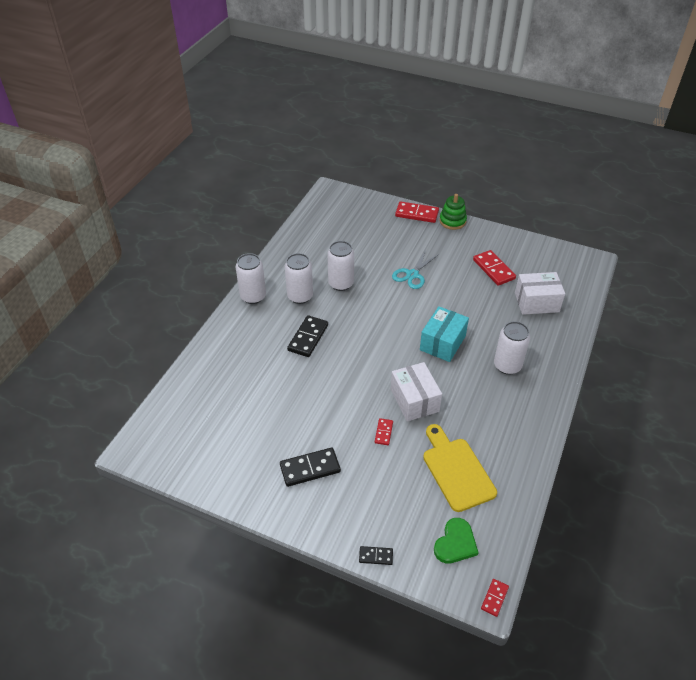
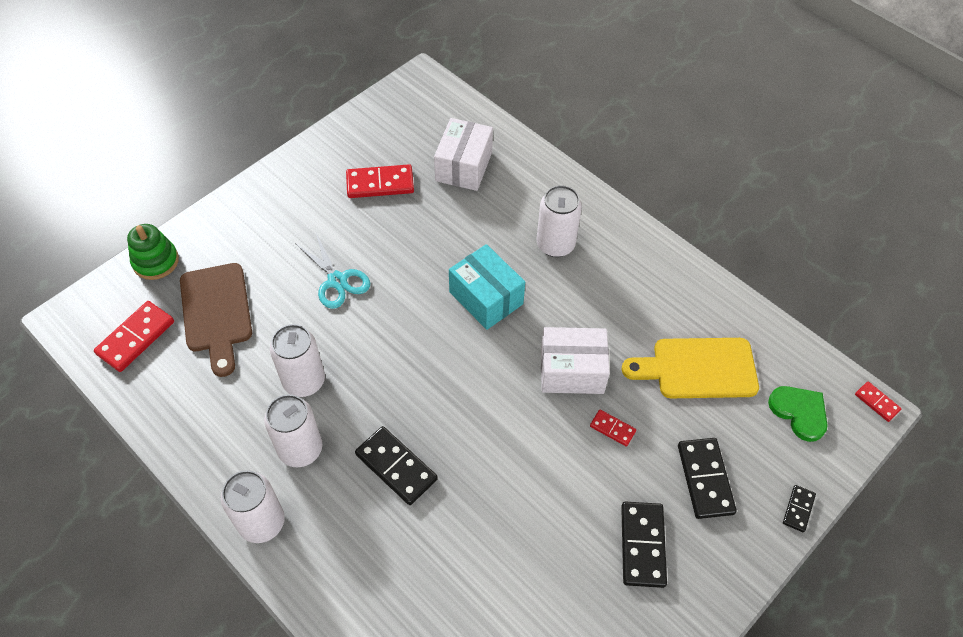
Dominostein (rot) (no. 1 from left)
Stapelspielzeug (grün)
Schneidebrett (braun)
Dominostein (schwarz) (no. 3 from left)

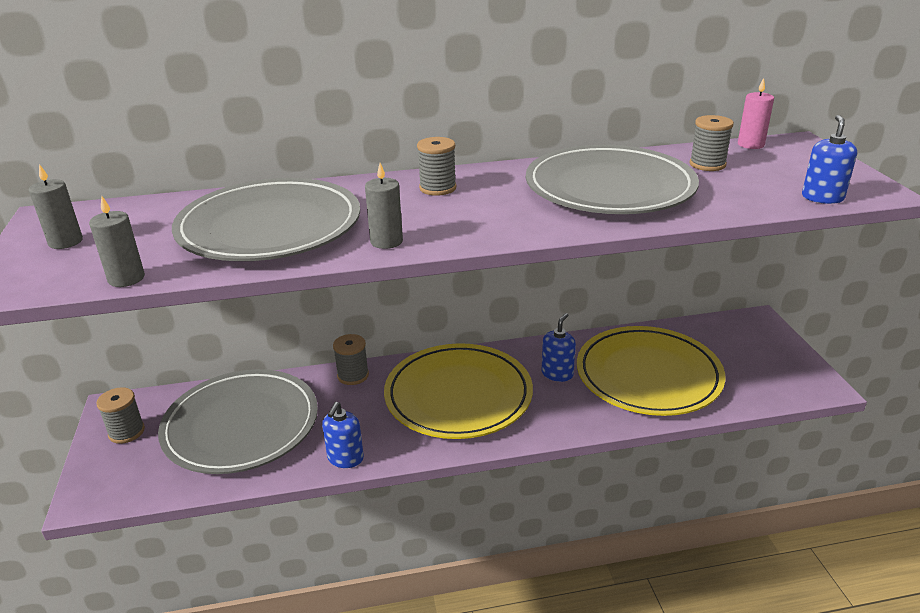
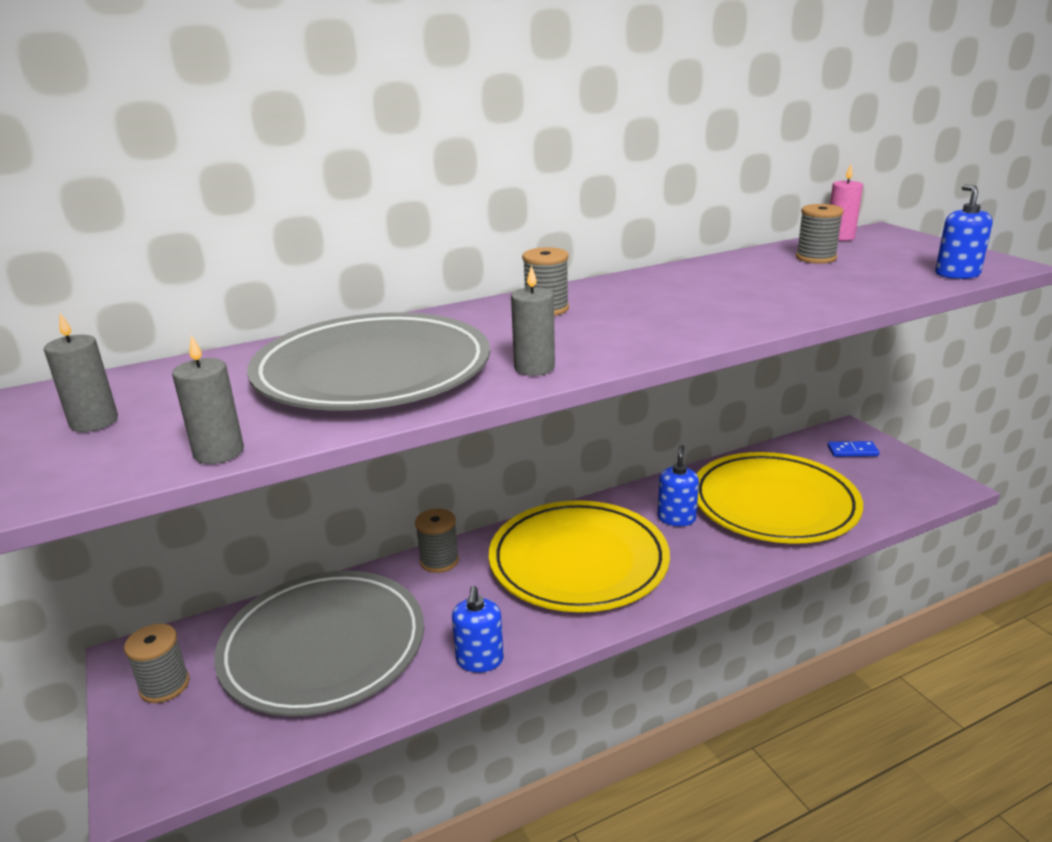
Teller (grau) (no. 3 from left in the first image)
Dominostein (blau)

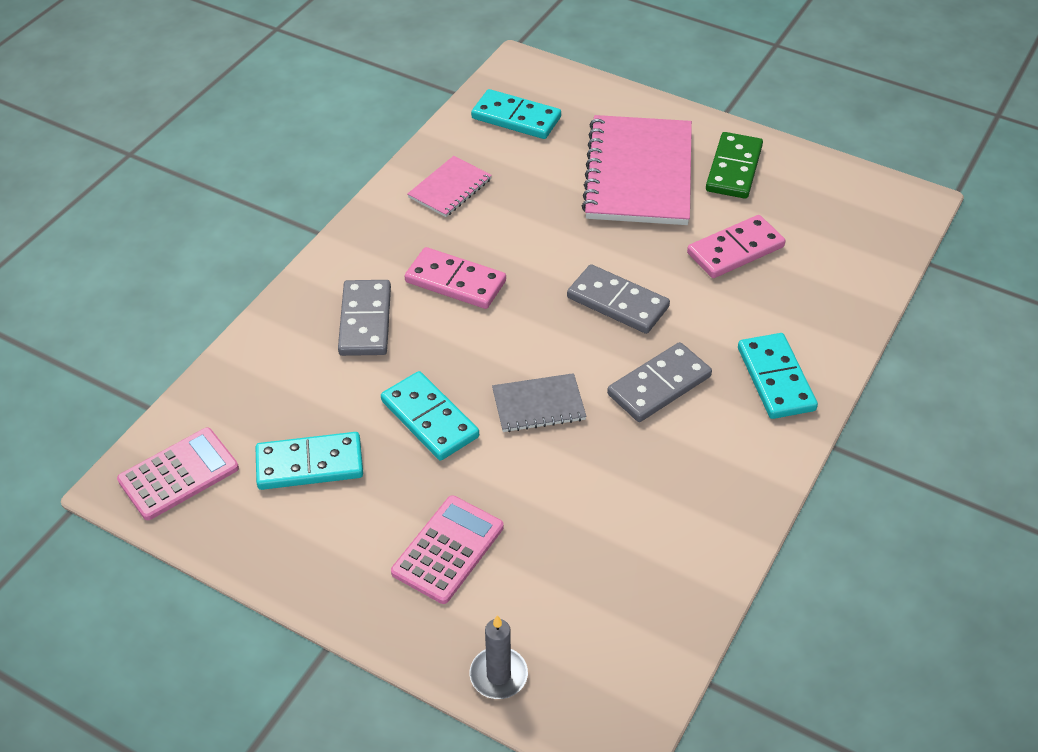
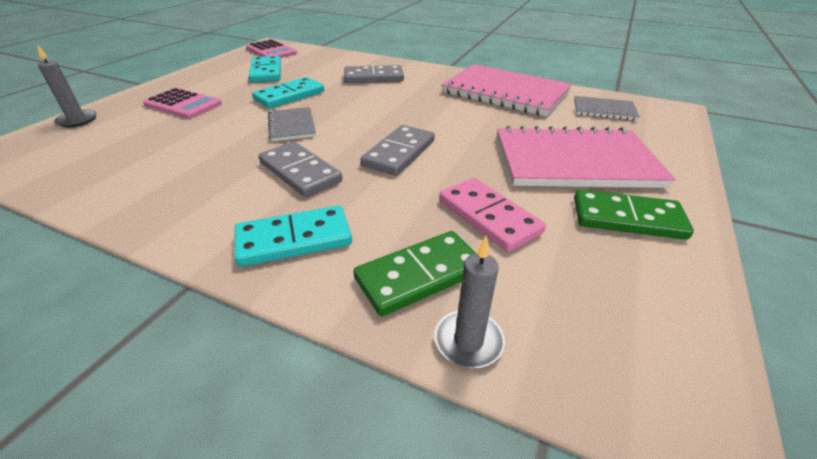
Dominostein (rosa) (no. 1 from left in the first image)
Notizbuch (rosa) (no. 1 from left)
Notizbuch (grau) (no. 2 from left)
Dominostein (grün) (no. 1 from left)
Kerze (grau) (no. 2 from left)

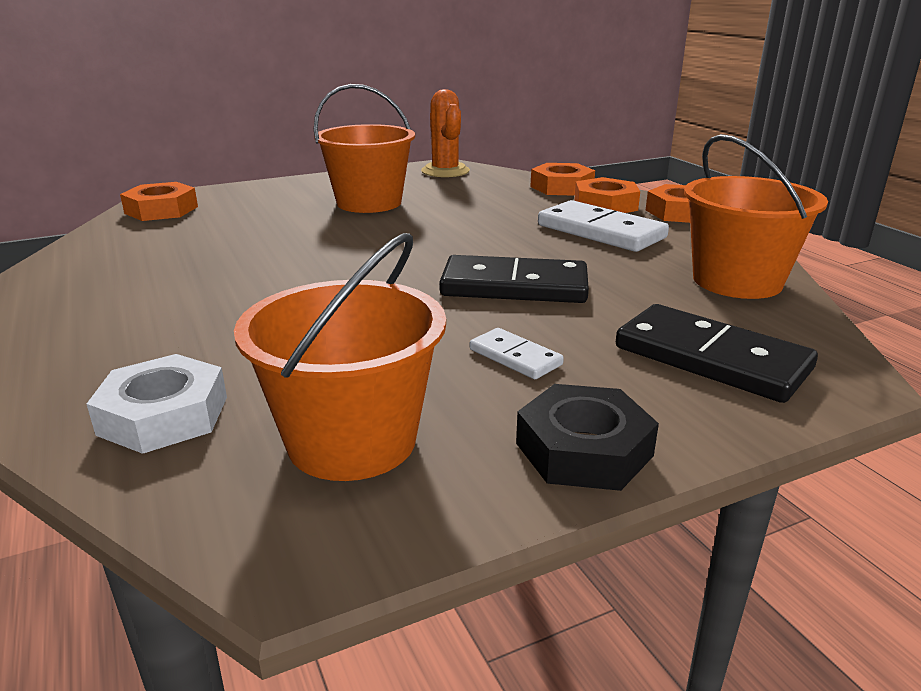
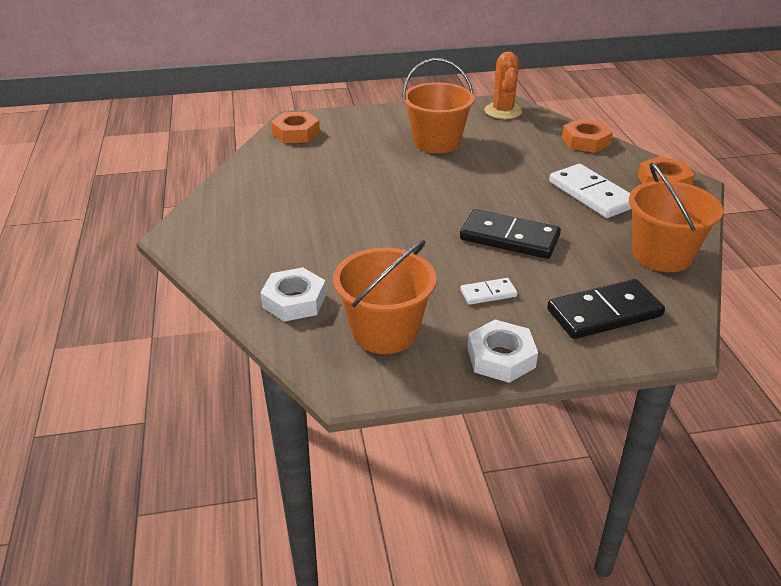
Dominostein (weiß) (no. 1 from left)
Sechskantmutter (weiß) (no. 2 from left)
Sechskantmutter (orange) (no. 3 from left in the first image)
Dominostein (schwarz) (no. 2 from left)

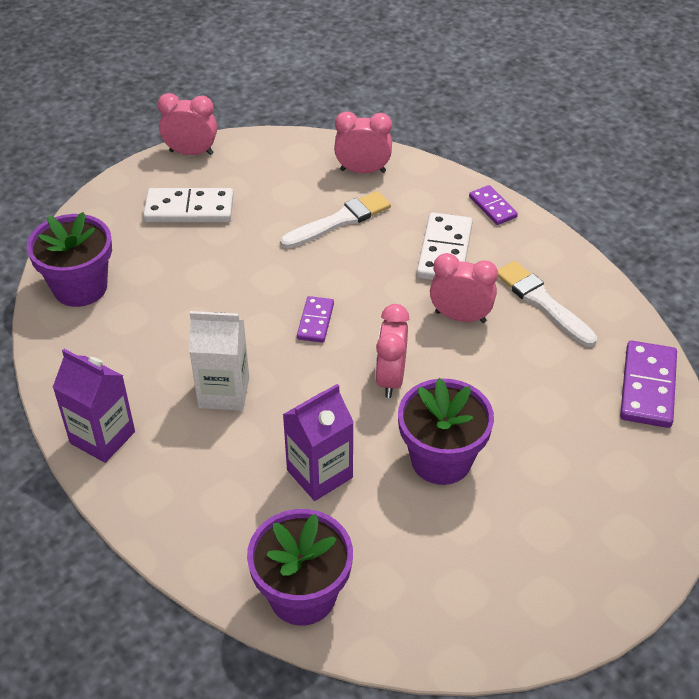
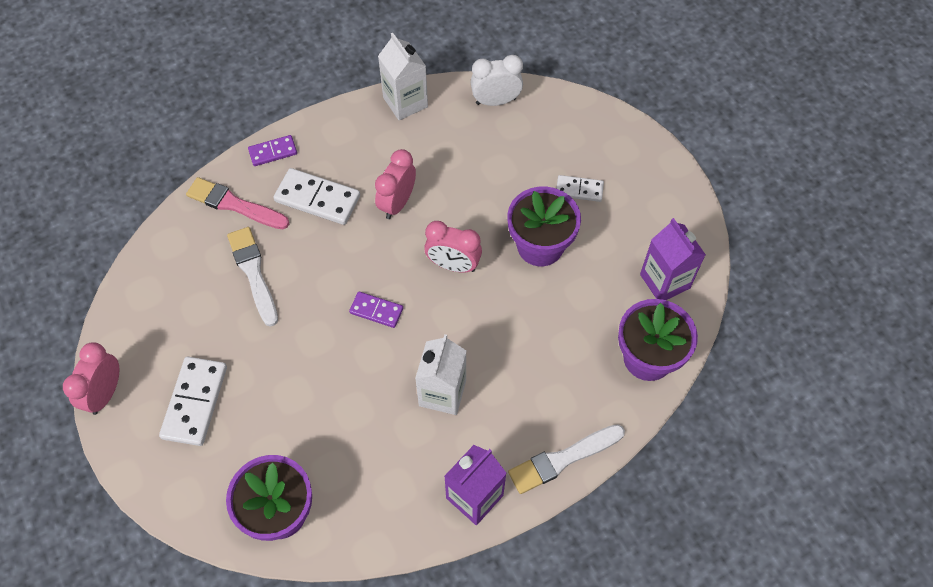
Getränkekarton (lila) (no. 2 from left)
Wecker (rosa) (no. 2 from left in the first image)
Pinsel (weiß) (no. 2 from left)
Wecker (weiß)
Pinsel (rosa)
Getränkekarton (weiß) (no. 1 from left)
Dominostein (weiß) (no. 3 from left)

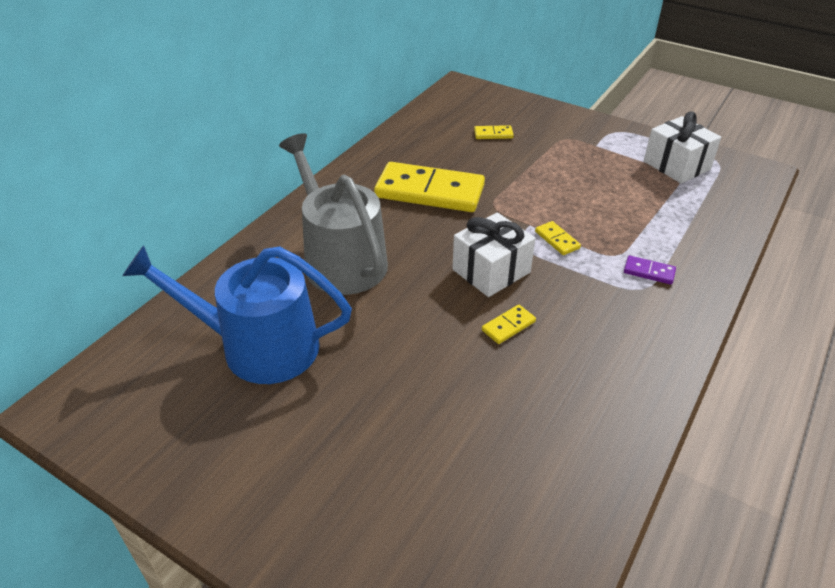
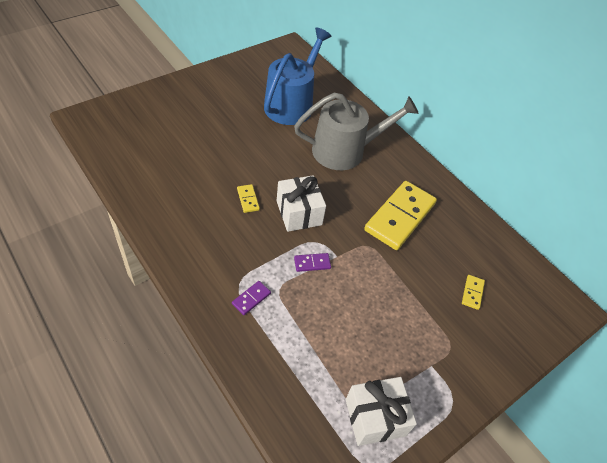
Dominostein (lila) (no. 2 from left)

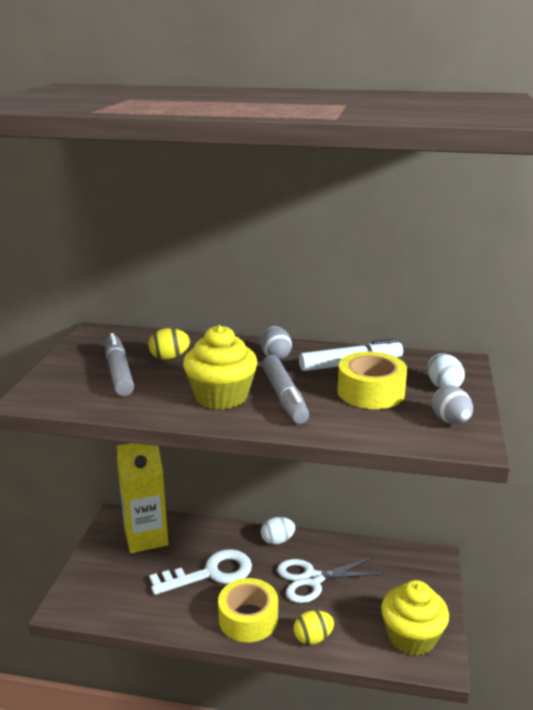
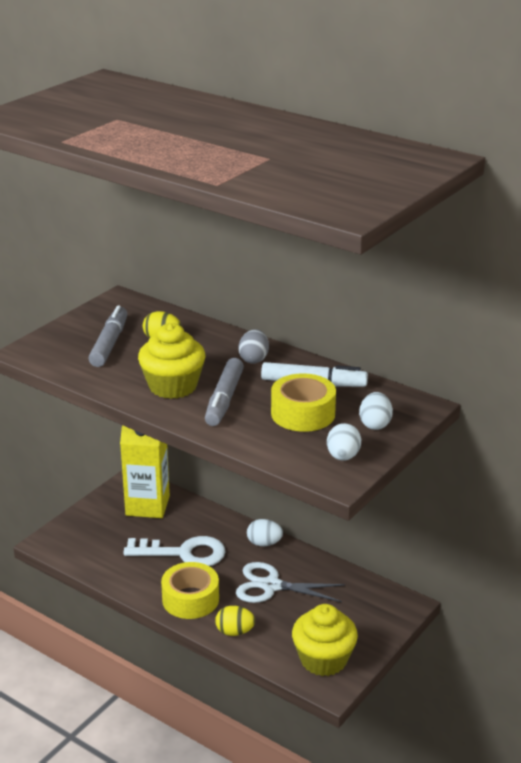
Ei (weiß) (no. 2 from left)

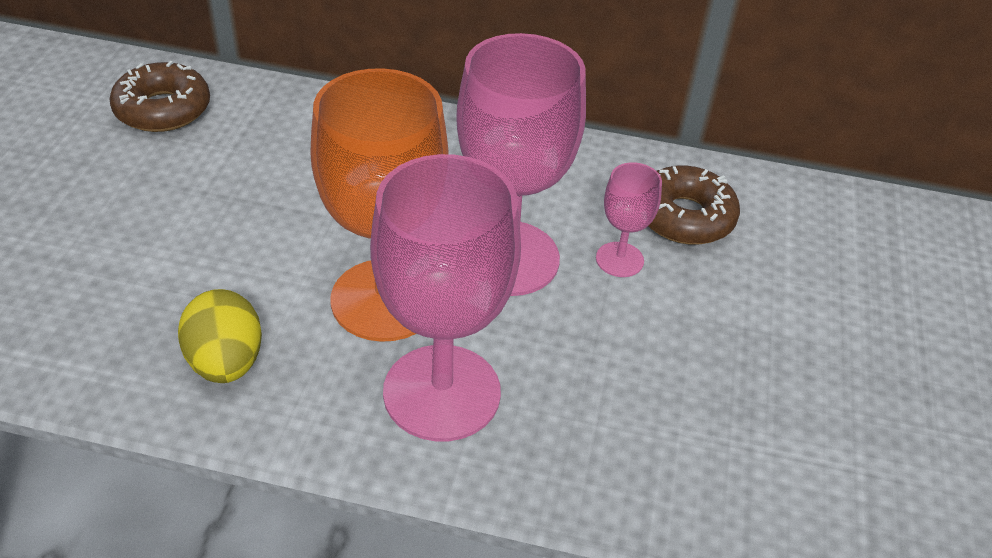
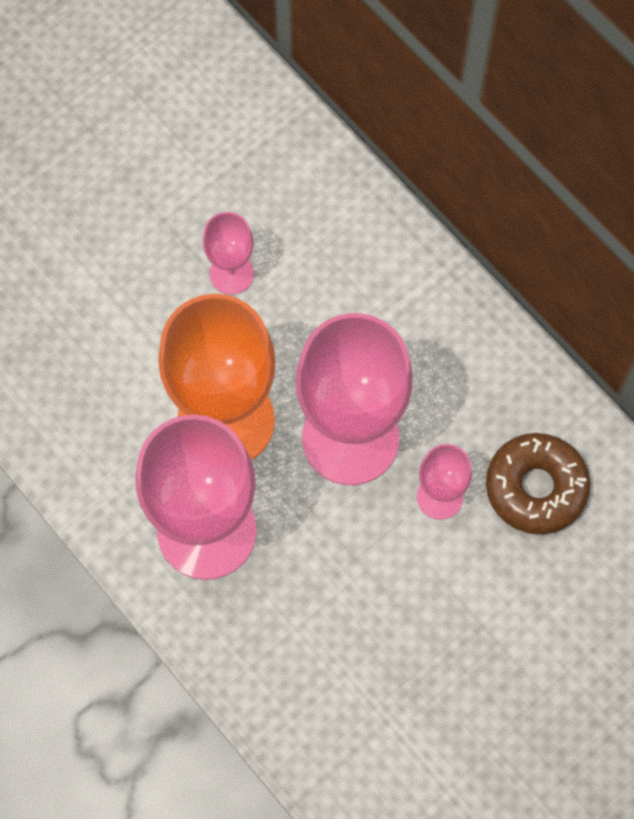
Donut (braun) (no. 1 from left in the first image)
Ei (gelb)
Kelch (rosa) (no. 2 from left)

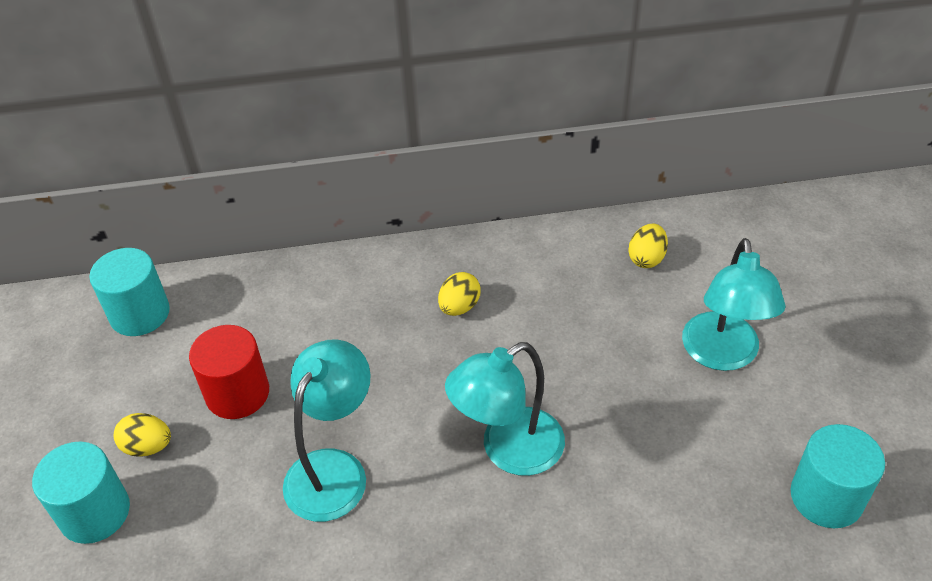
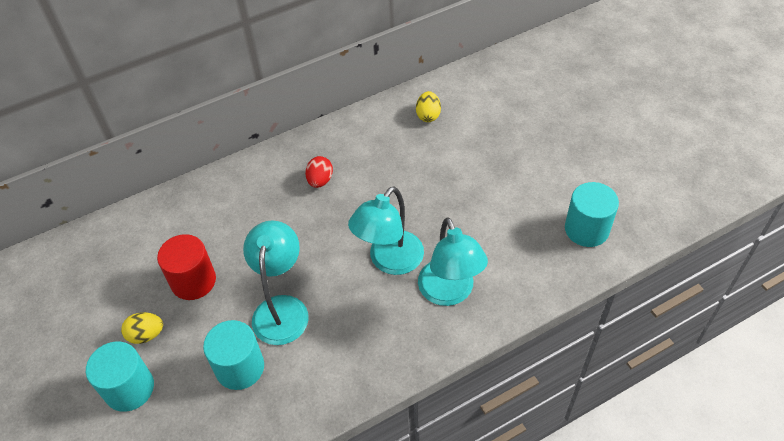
Vollzylinder (türkis) (no. 2 from left)
Ei (rot)
Lampe (türkis) (no. 3 from left)

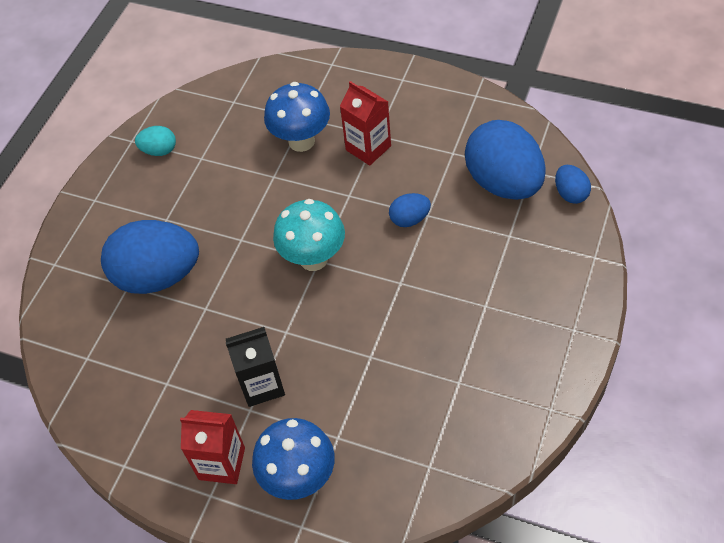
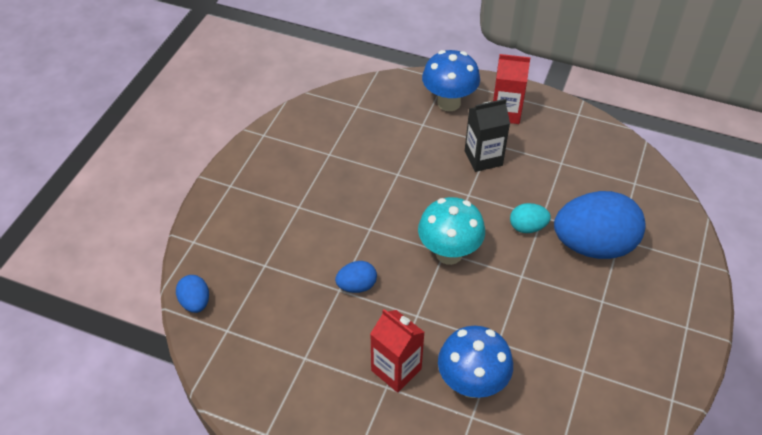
Ei (türkis)
Ei (blau) (no. 3 from left in the first image)

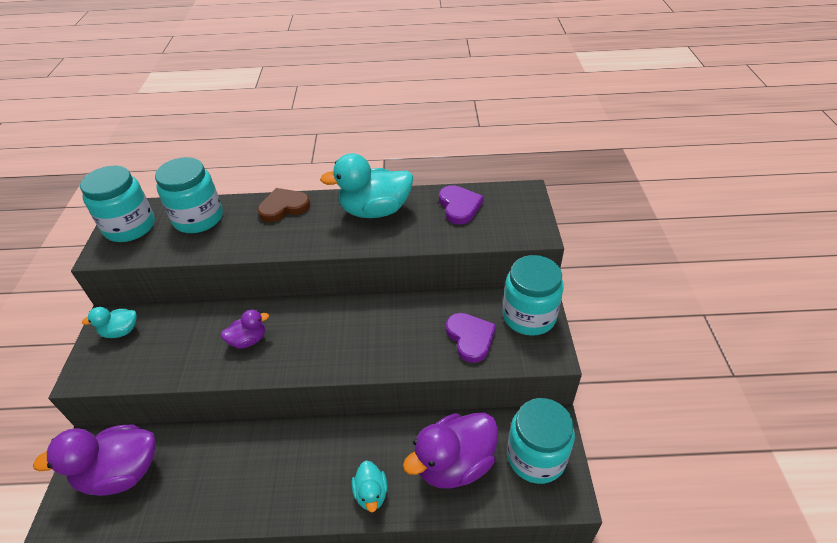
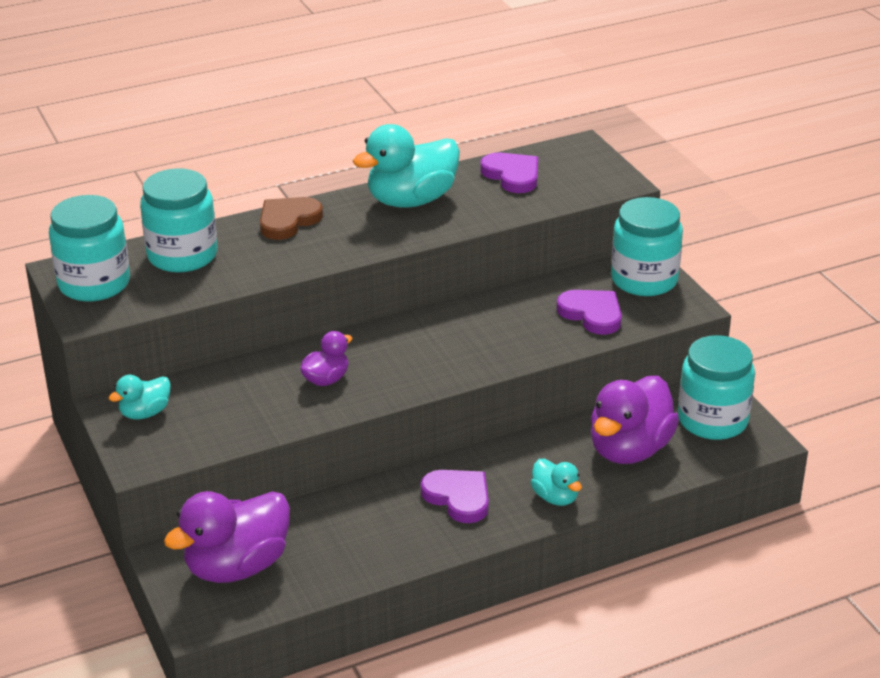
Herz (lila) (no. 1 from left)

